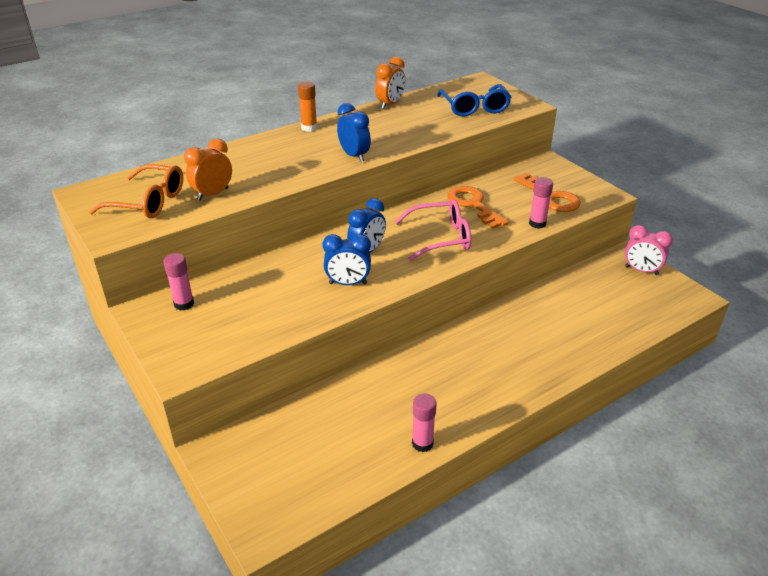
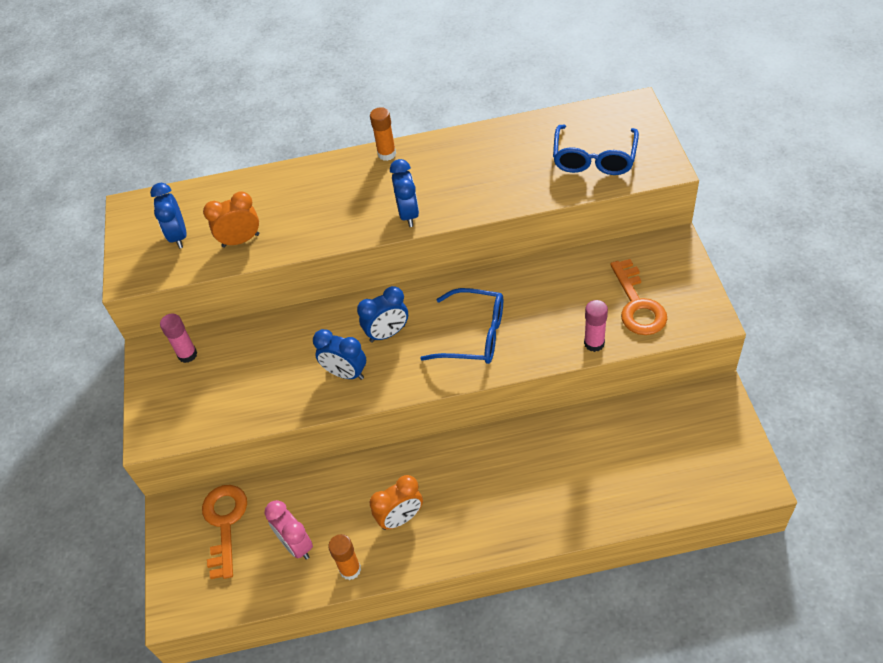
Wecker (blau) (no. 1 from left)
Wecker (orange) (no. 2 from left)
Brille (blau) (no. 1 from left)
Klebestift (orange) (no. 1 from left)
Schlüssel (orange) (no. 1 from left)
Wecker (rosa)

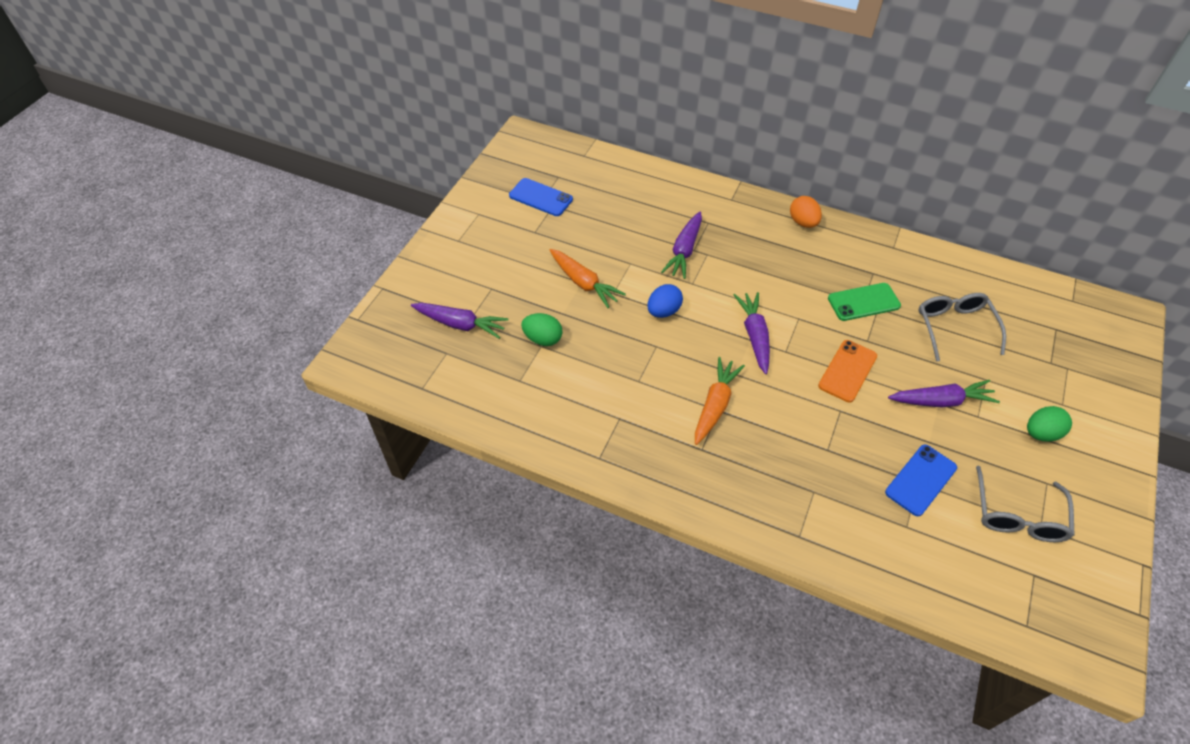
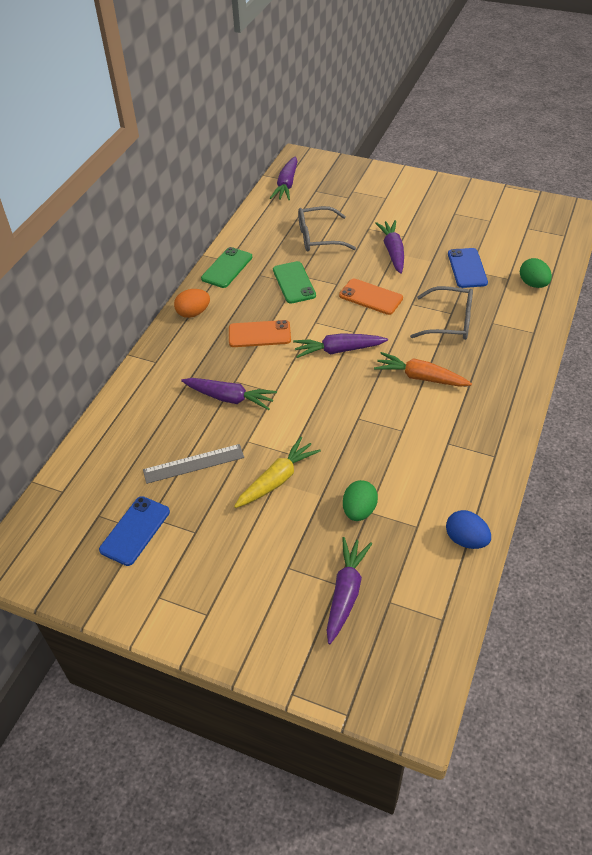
Karotte (gelb)
Ei (blau)
Handy (blau) (no. 2 from left)
Brille (grau) (no. 2 from left)
Ei (grün) (no. 2 from left)
Lineal (grau)
Handy (grün) (no. 1 from left)
Handy (orange) (no. 1 from left)
Karotte (lila) (no. 2 from left)

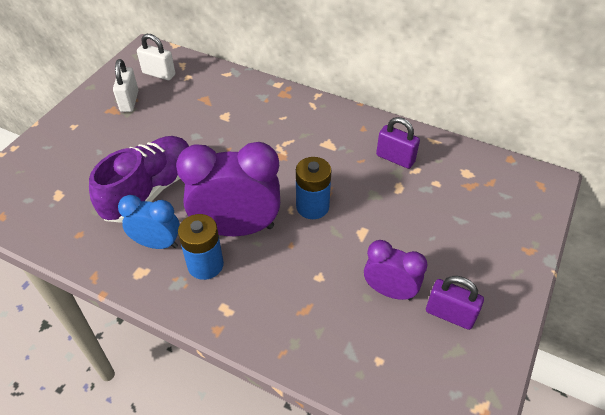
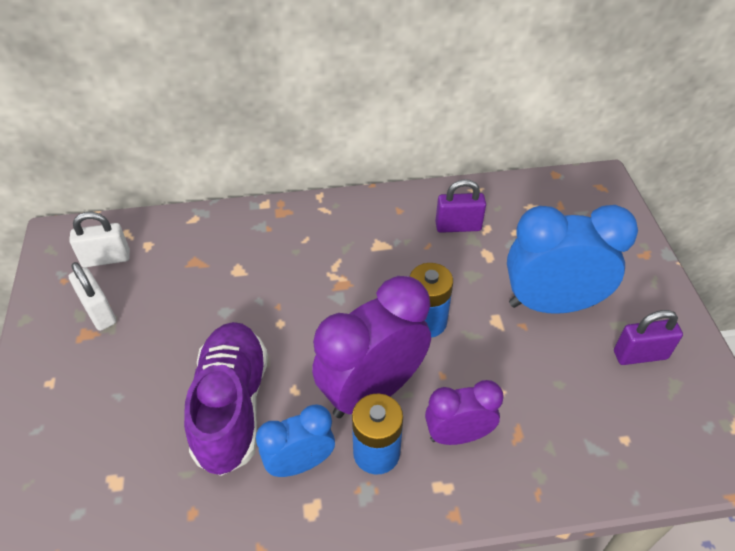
Wecker (lila) (no. 2 from left)
Wecker (blau) (no. 2 from left)

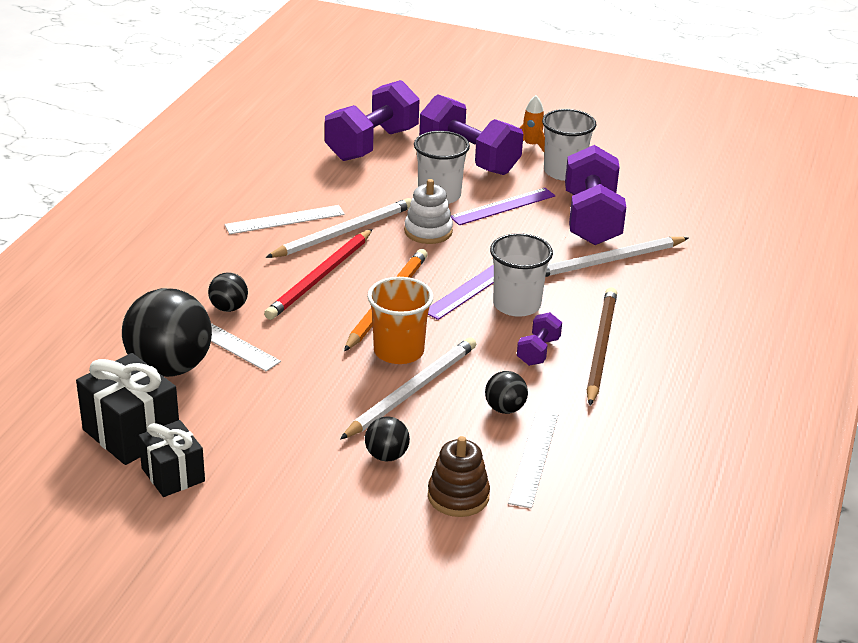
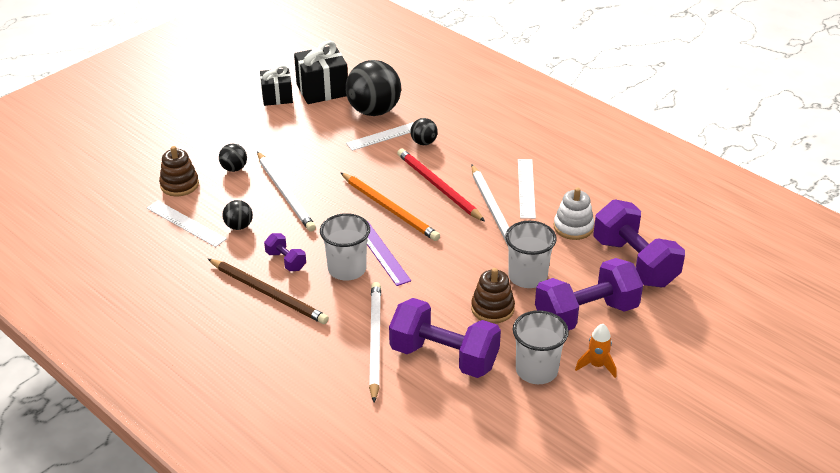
Becher (orange)
Stapelspielzeug (weiß)
Stapelspielzeug (braun) (no. 2 from left)

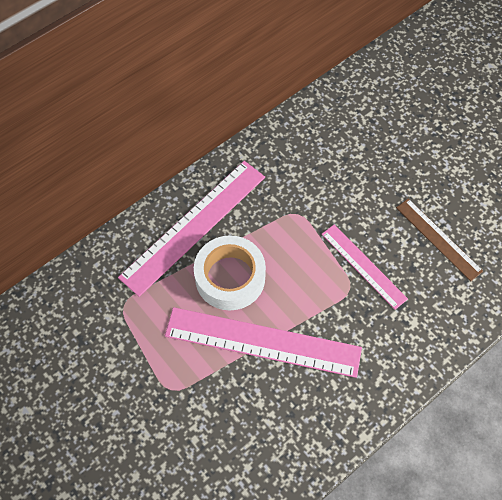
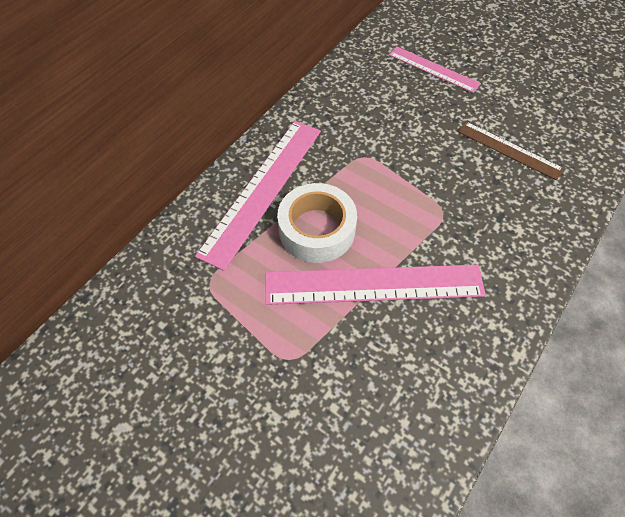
Lineal (rosa) (no. 3 from left)

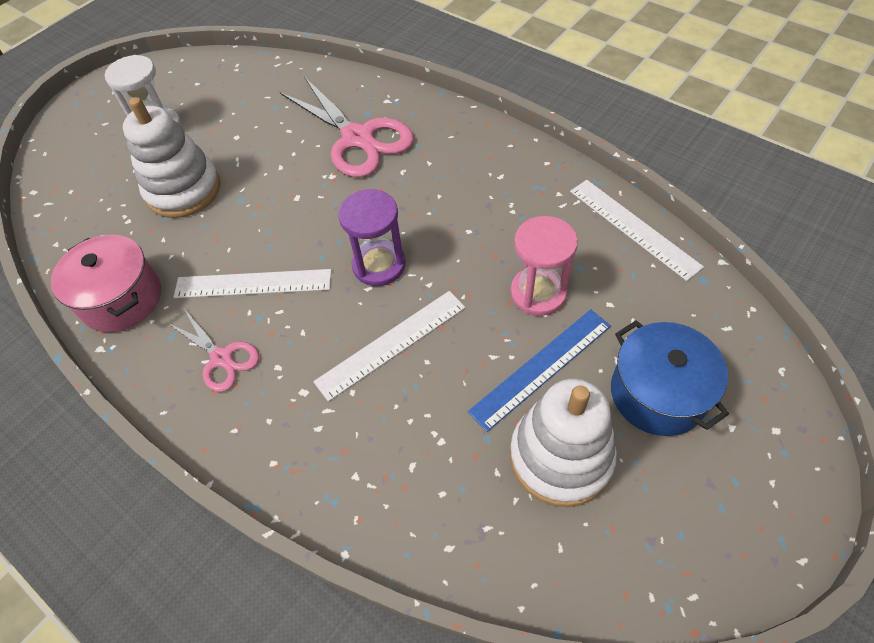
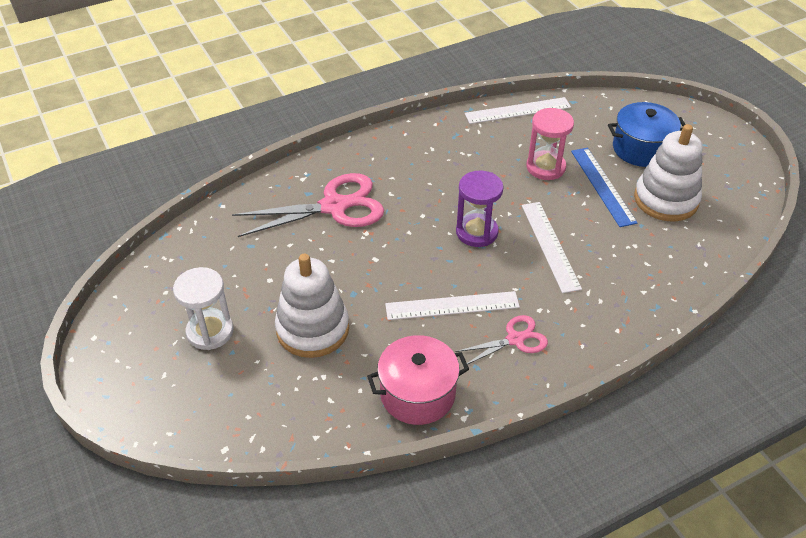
Lineal (weiß) (no. 1 from left)

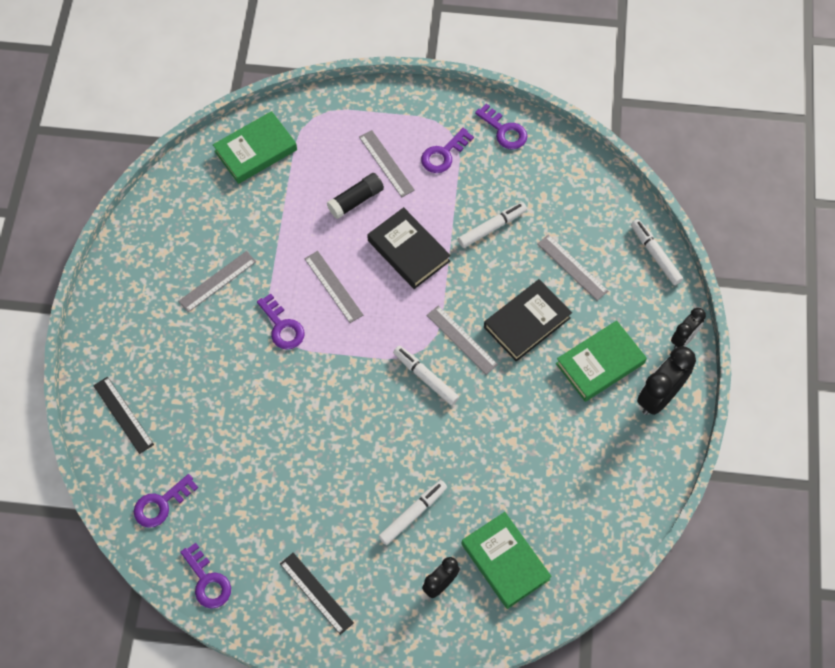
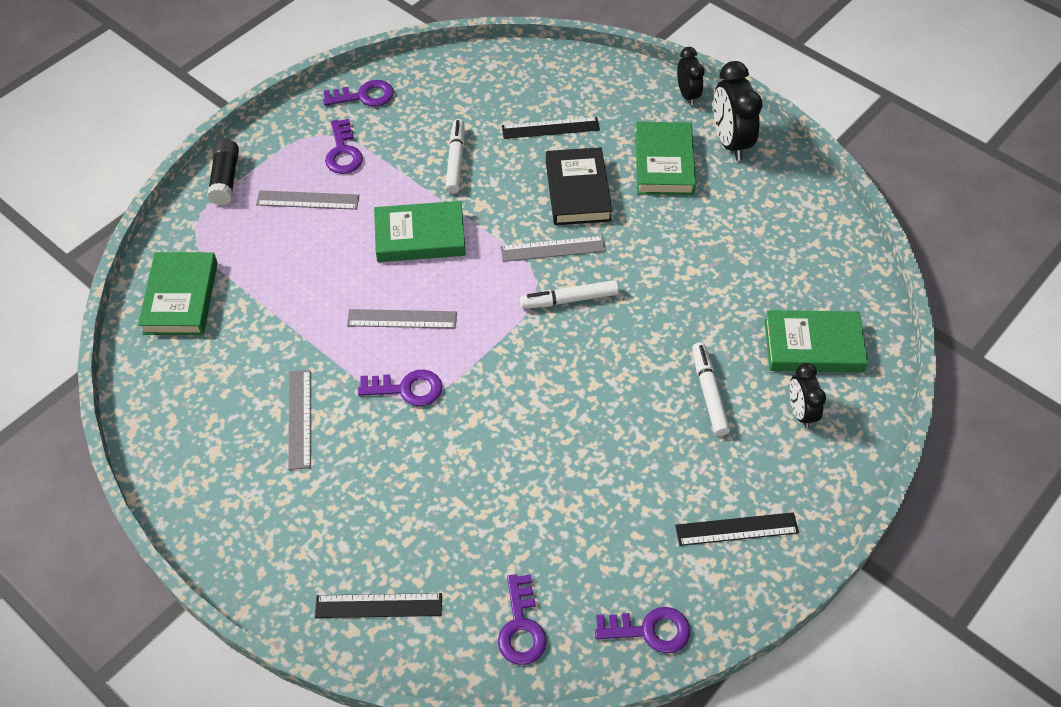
Klebestift (schwarz)
Buch (grün) (no. 2 from left)
Lineal (schwarz) (no. 2 from left)
Filzstift (weiß) (no. 4 from left in the first image)

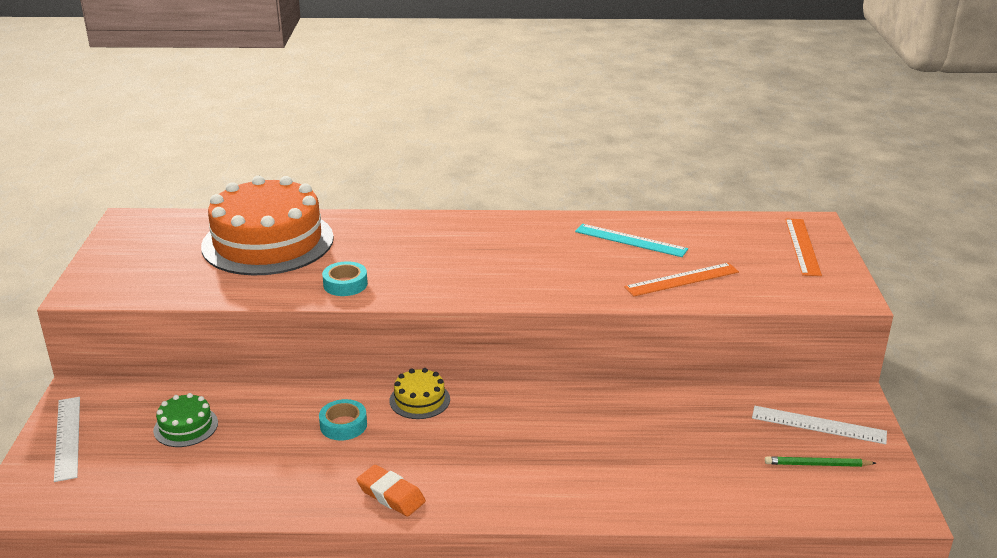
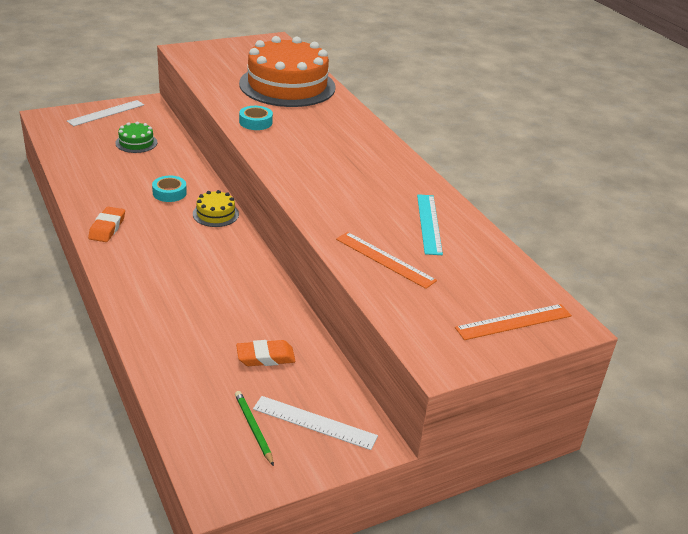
Lineal (weiß) (no. 2 from left)
Radiergummi (orange) (no. 2 from left)

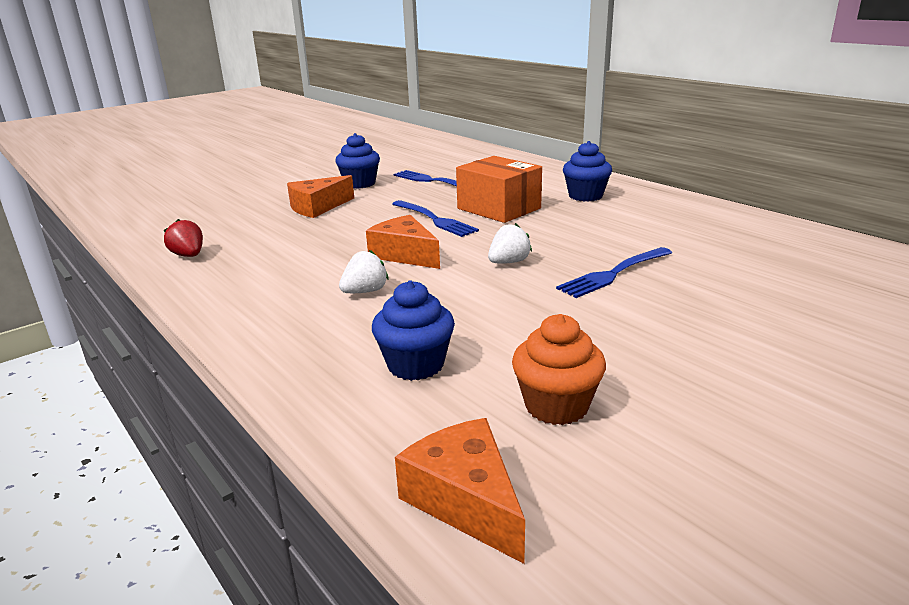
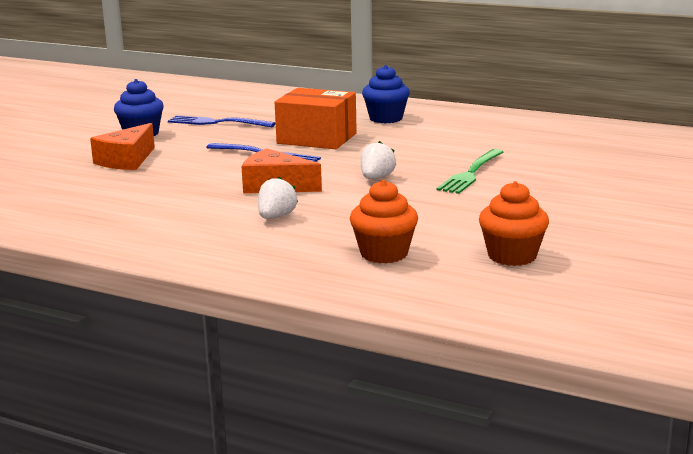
Erdbeere (rot)
Muffin (orange) (no. 1 from left)
Käse (orange) (no. 3 from left in the first image)
Gabel (grün)

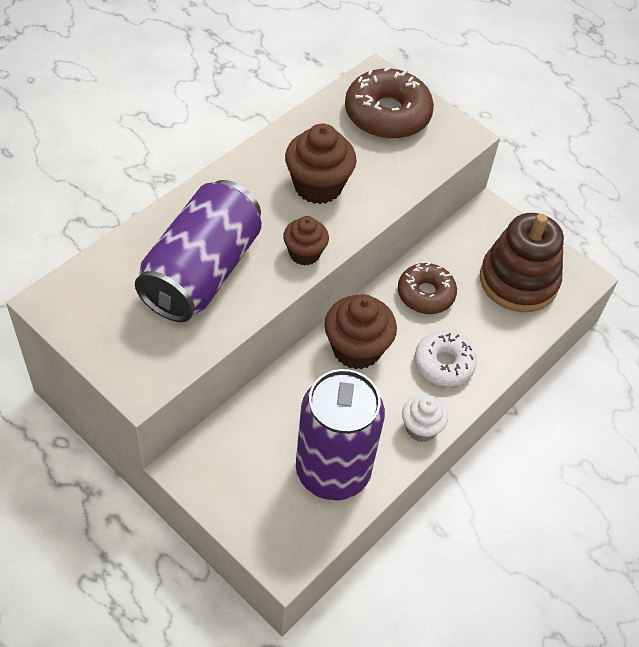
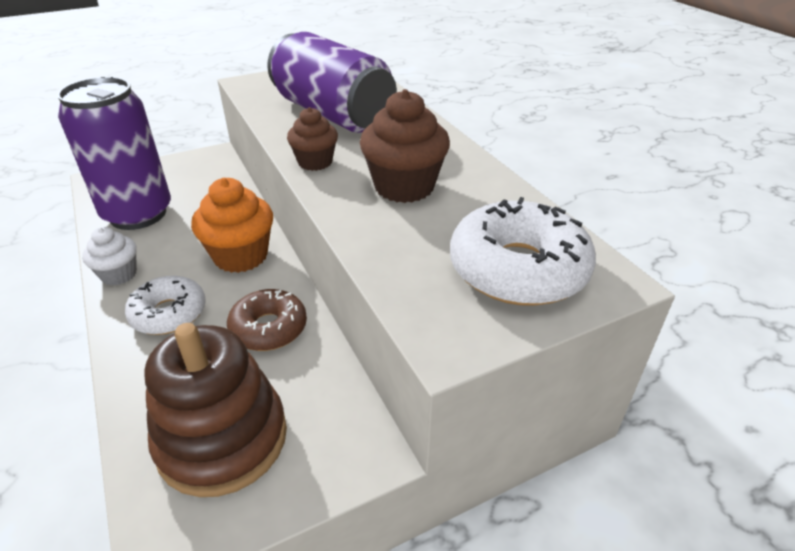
Muffin (orange)
Donut (weiß) (no. 2 from left)

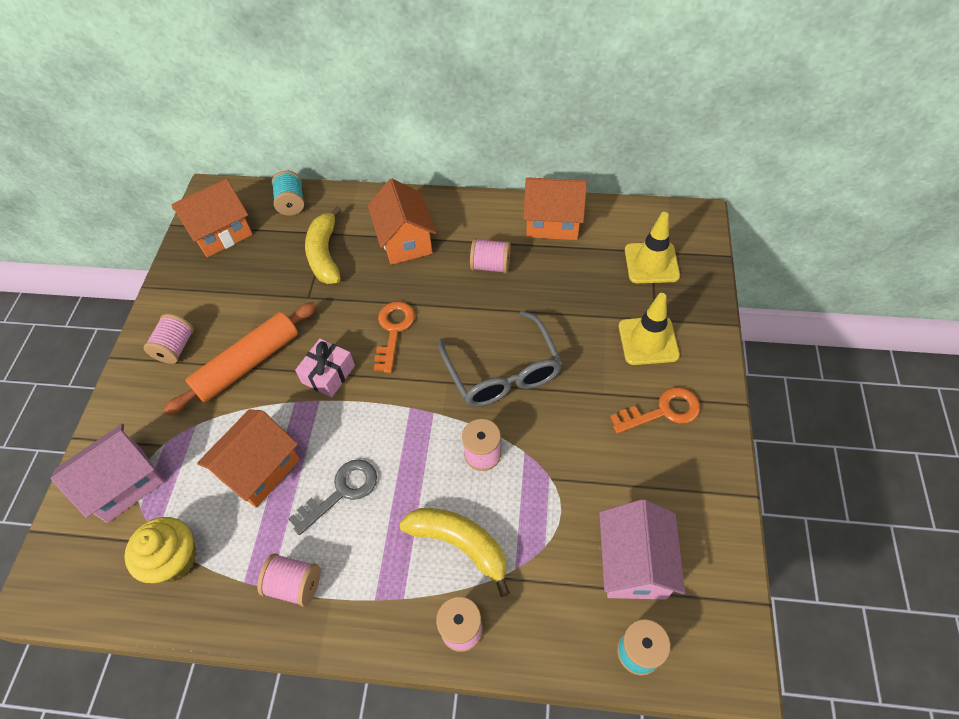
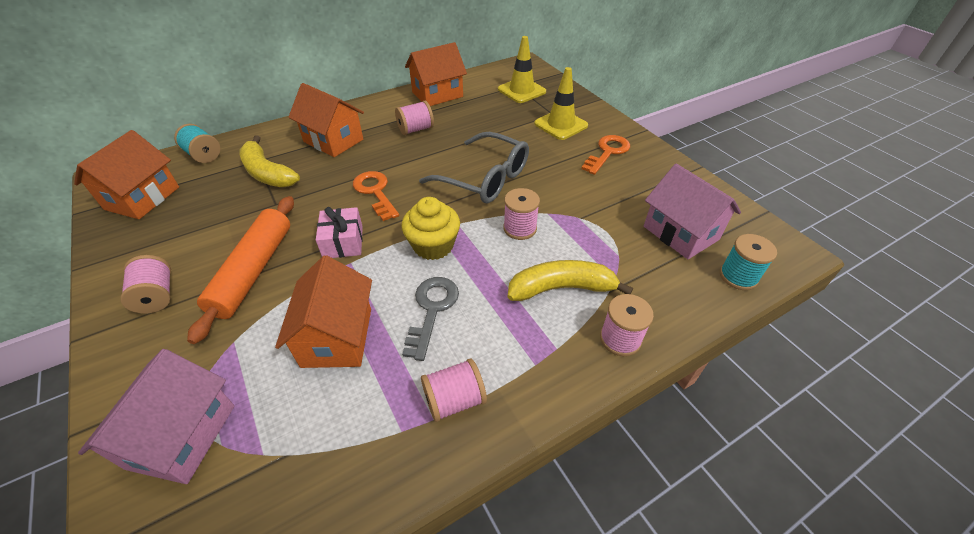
Muffin (gelb)

